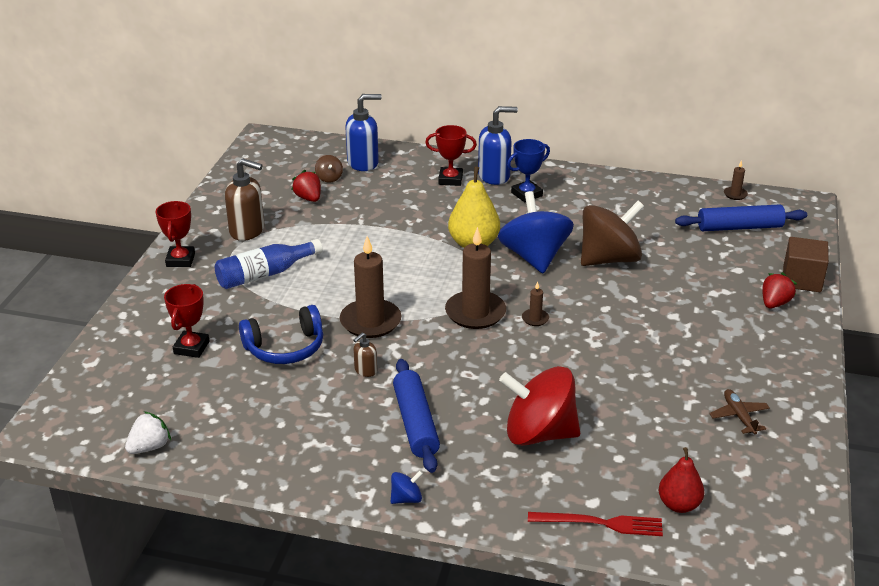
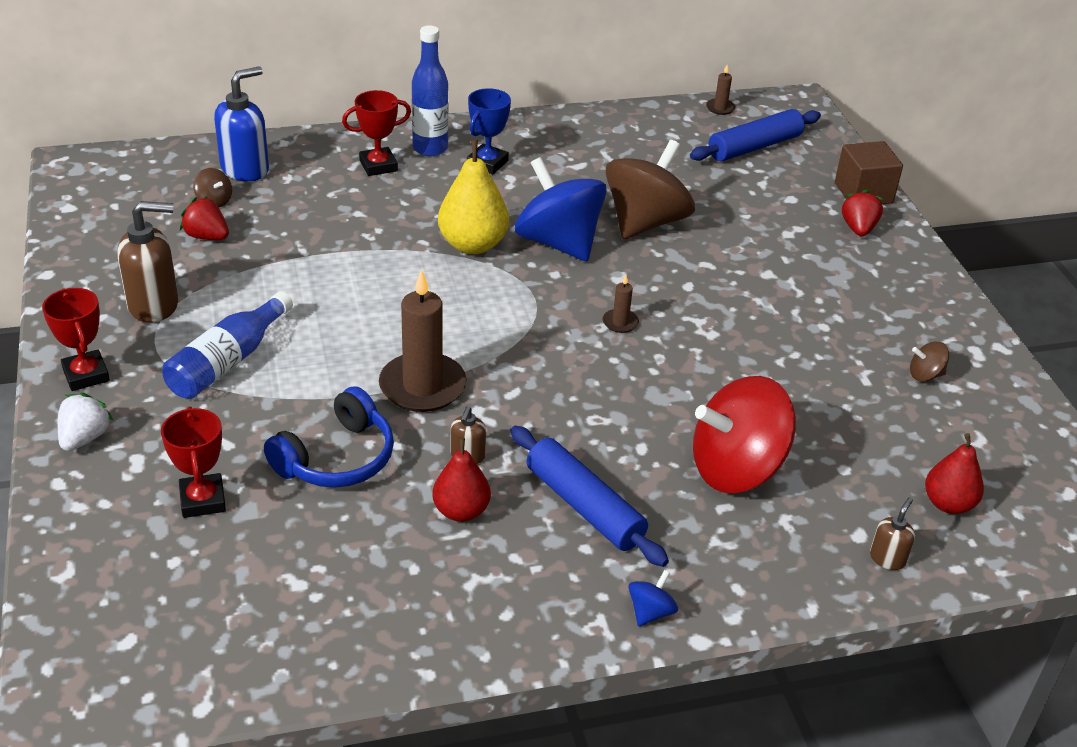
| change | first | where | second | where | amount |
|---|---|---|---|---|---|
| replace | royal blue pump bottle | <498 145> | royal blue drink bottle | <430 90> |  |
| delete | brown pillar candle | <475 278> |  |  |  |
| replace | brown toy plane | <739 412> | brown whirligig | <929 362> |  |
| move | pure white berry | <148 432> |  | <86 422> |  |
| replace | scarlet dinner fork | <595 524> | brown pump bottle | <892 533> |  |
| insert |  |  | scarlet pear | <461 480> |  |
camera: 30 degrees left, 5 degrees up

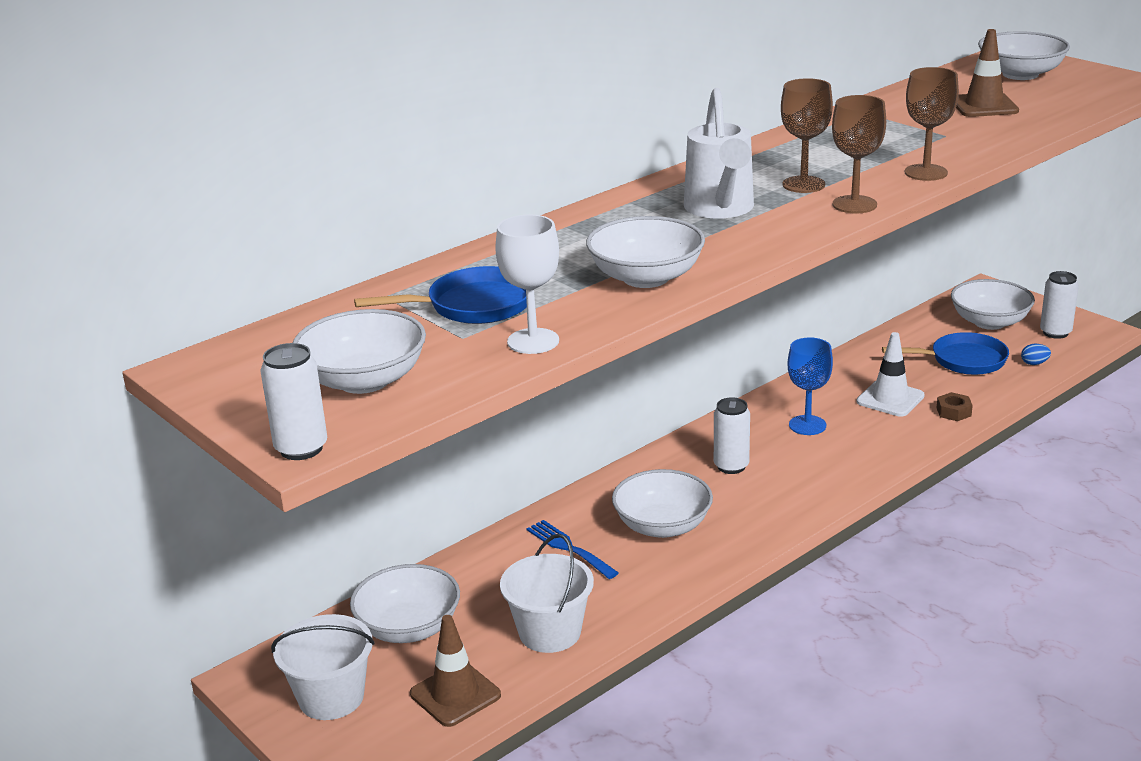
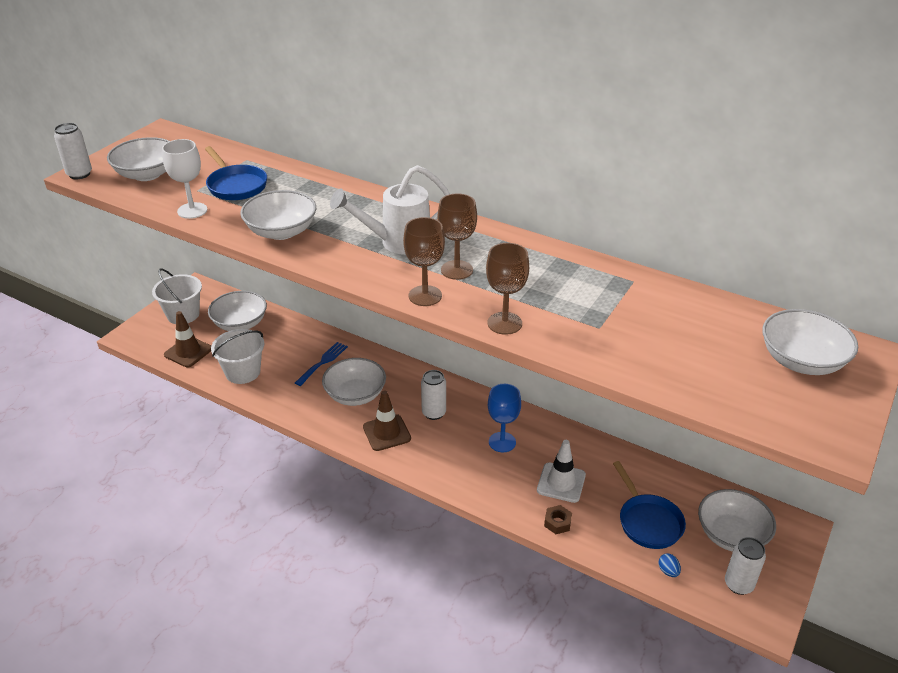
| change | first | where | second | where | amount |
|---|---|---|---|---|---|
| move | brown safety cone | <987 73> |  | <387 420> |  |
camera: 70 degrees right, 10 degrees up

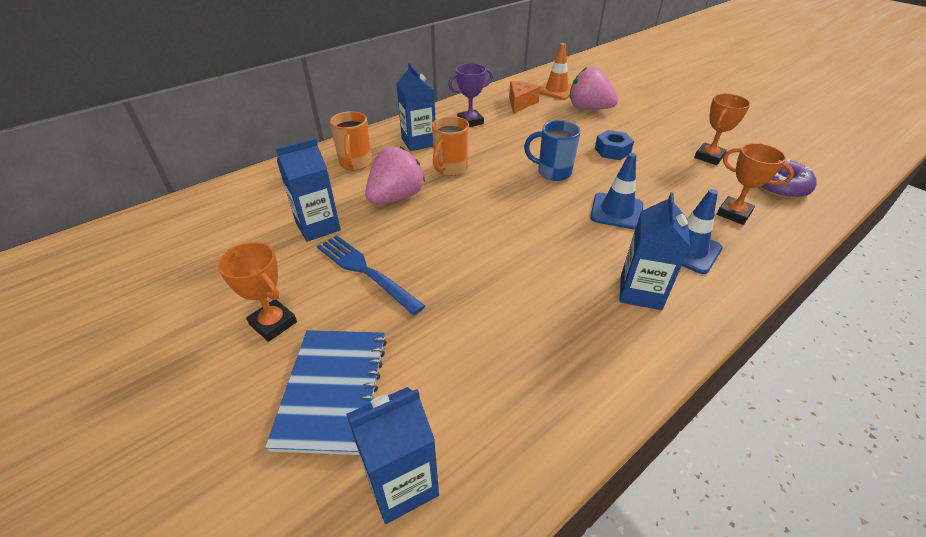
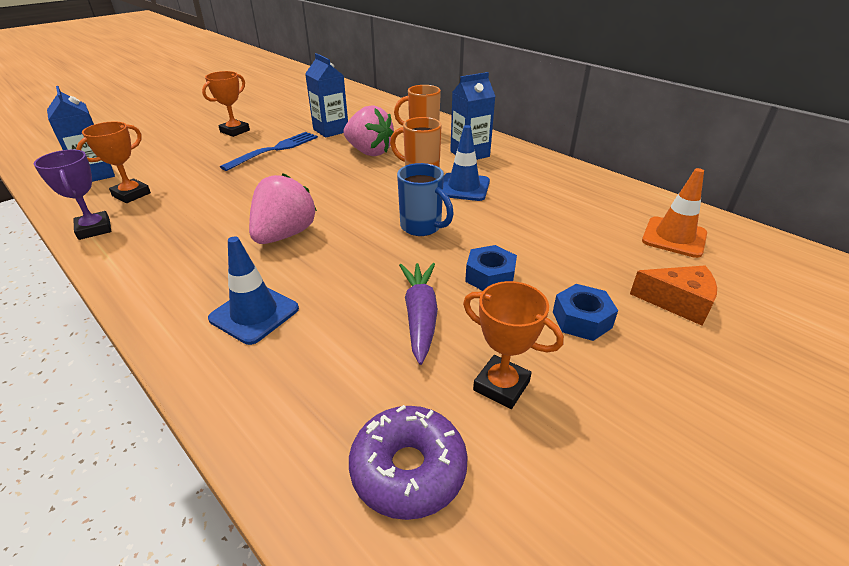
| change | first | where | second | where | amount |
|---|---|---|---|---|---|
| move | purple award cup | <470 95> |  | <72 195> |  |
| move | rosy berry | <594 88> |  | <283 208> |  |
| move | bright orange cheese wedge | <525 97> |  | <673 295> |  |
| rotate | royal blue tea mug | <552 150> |  | <425 199> | 120 degrees clockwise |
| move | bright orange award cup | <755 184> |  | <113 162> |  |
| move | royal blue safety cone | <616 191> |  | <466 163> |  |
| delete | royal blue milk carton | <654 251> |  |  |  |
| delete | royal blue notebook | <326 392> |  |  |  |
| insert |  |  | purple carrot | <418 314> |  |
| insert |  |  | royal blue hex nut | <585 312> |  |
camera: 85 degrees right, 5 degrees down

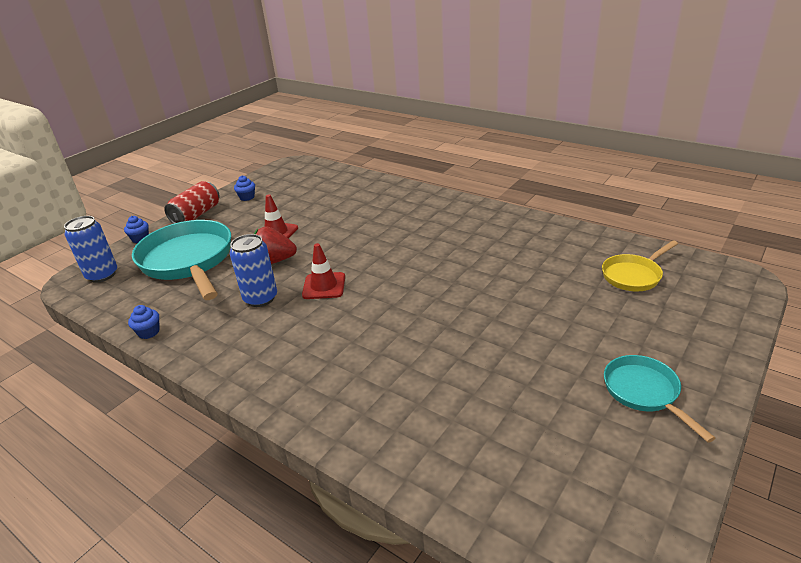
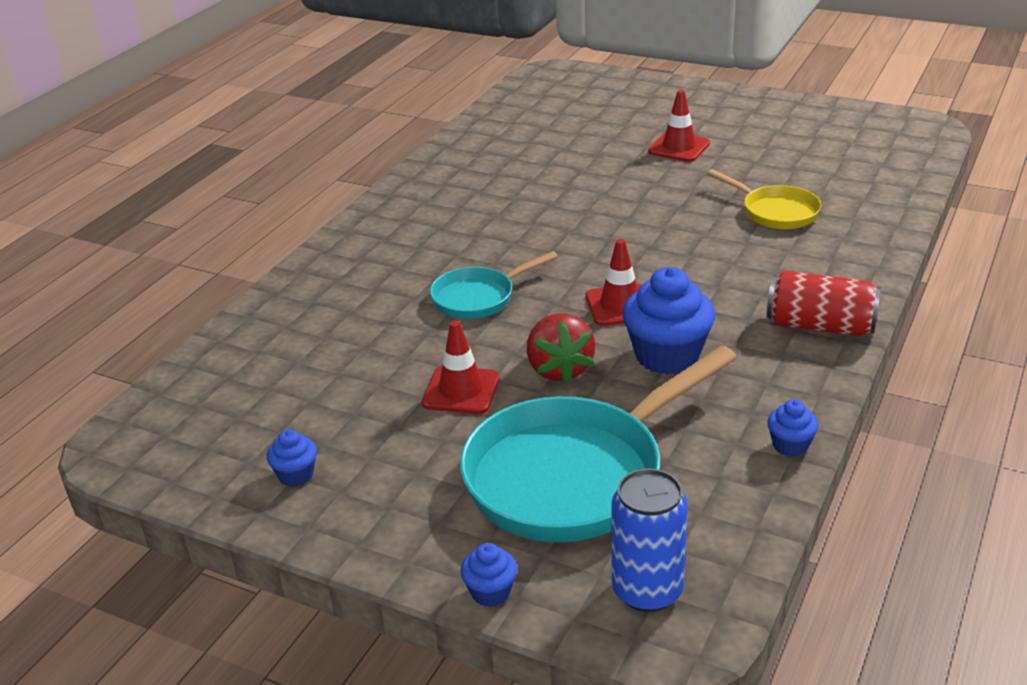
| change | first | where | second | where | amount |
|---|---|---|---|---|---|
| move | scarlet can | <192 202> |  | <824 303> |  |
| replace | royal blue can | <253 270> | royal blue fairy cake | <668 321> |  |
| move | golden skillet | <640 266> |  | <764 199> |  |
| move | teal skillet | <659 399> |  | <494 285> |  |
| insert |  |  | scarlet safety cone | <679 126> |  |
camera: 100 degrees left, 0 degrees up

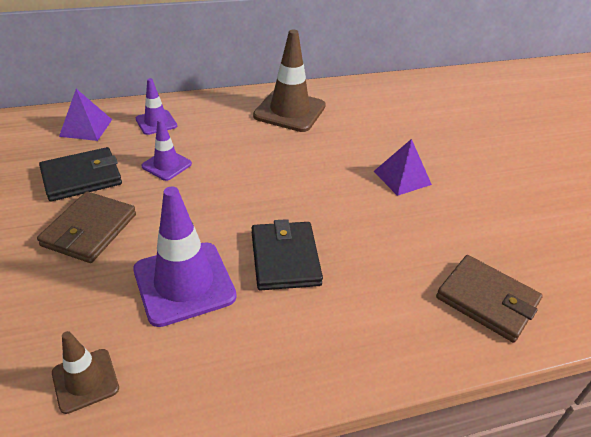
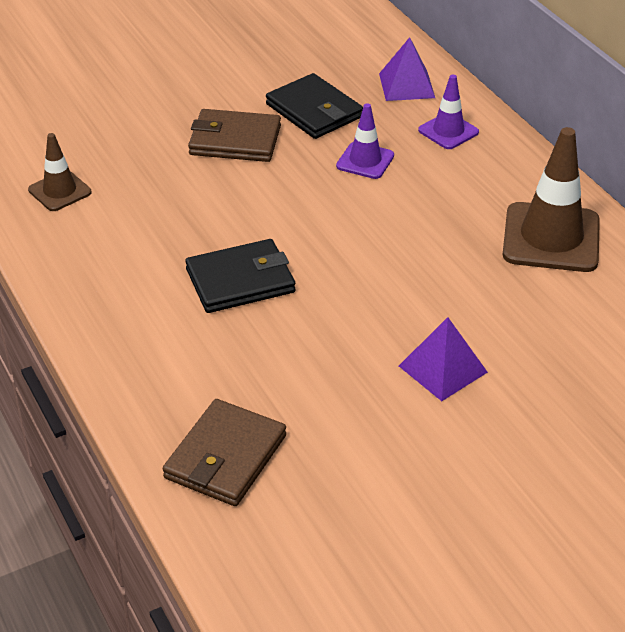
| change | first | where | second | where | amount |
|---|---|---|---|---|---|
| delete | purple safety cone | <185 257> |  |  |  |
camera: 80 degrees right, 0 degrees up

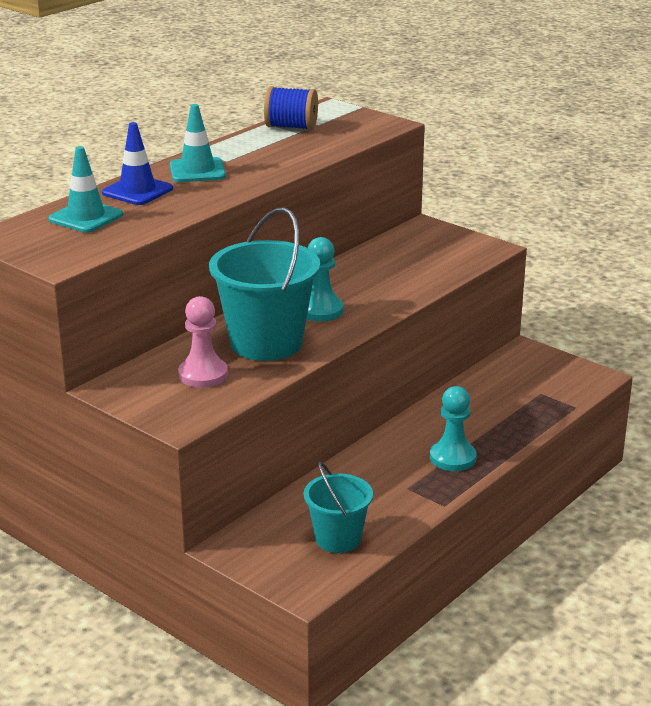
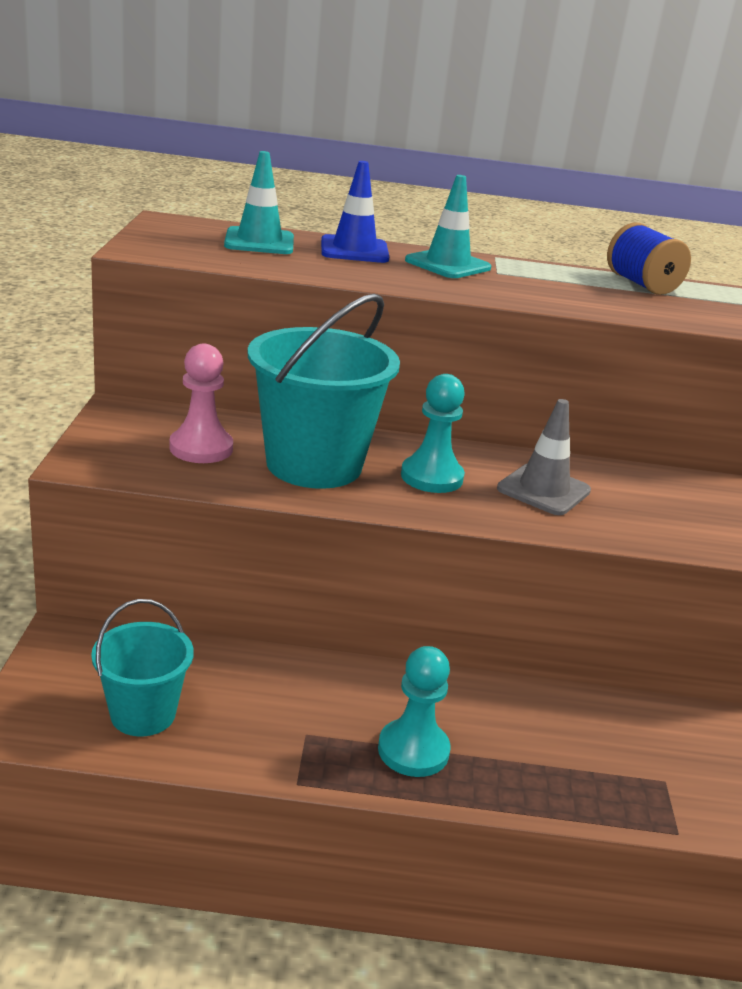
| change | first | where | second | where | amount |
|---|---|---|---|---|---|
| insert |  |  | ash-grey safety cone | <544 457> |  |
camera: 50 degrees right, 0 degrees up

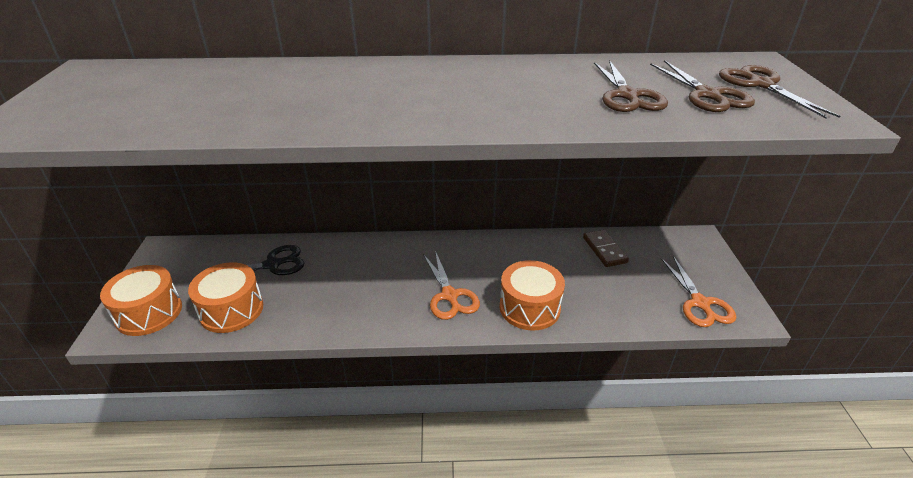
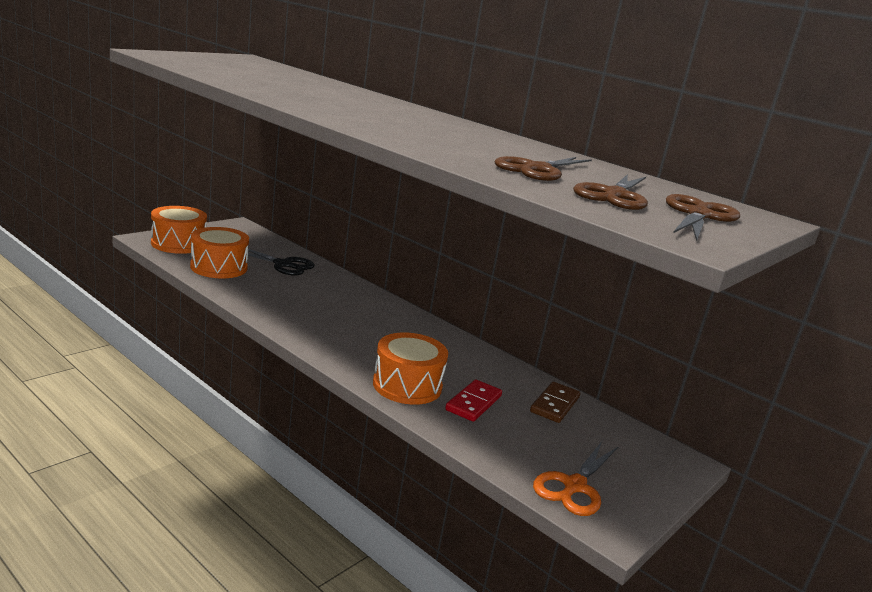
| change | first | where | second | where | amount |
|---|---|---|---|---|---|
| delete | bright orange shears | <451 285> |  |  |  |
| insert |  |  | scarlet domino | <473 400> |  |
camera: 40 degrees right, 15 degrees down

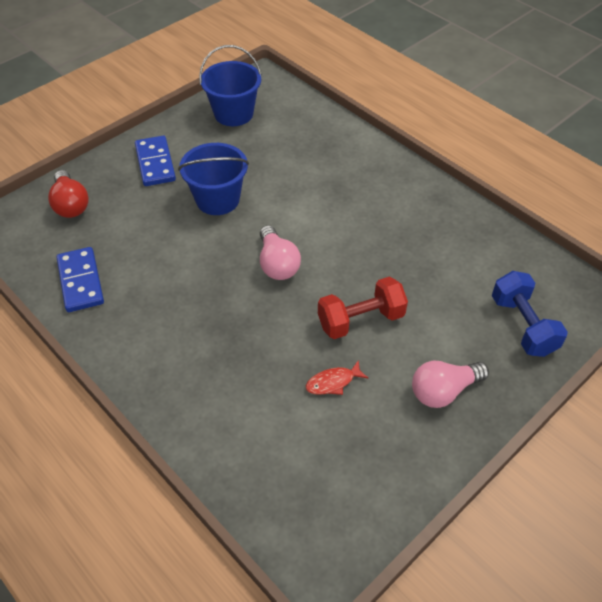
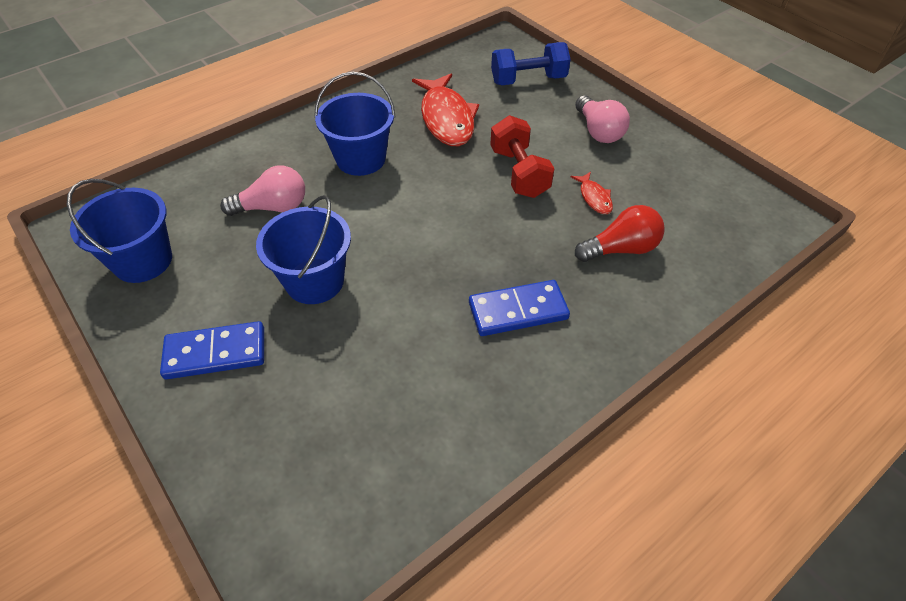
| change | first | where | second | where | amount |
|---|---|---|---|---|---|
| move | scarlet lightbulb | <68 194> |  | <620 233> |  |
| move | rosy lightbulb | <280 252> |  | <262 190> |  |
| move | royal blue domino | <80 279> |  | <519 308> |  |
| insert |  |  | royal blue bucket | <355 124> |  |
| insert |  |  | scarlet fish figure | <445 109> |  |
camera: 85 degrees left, 0 degrees up

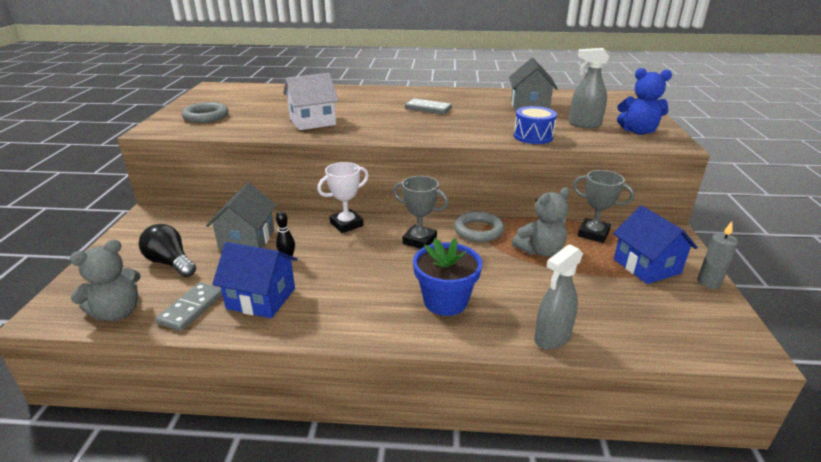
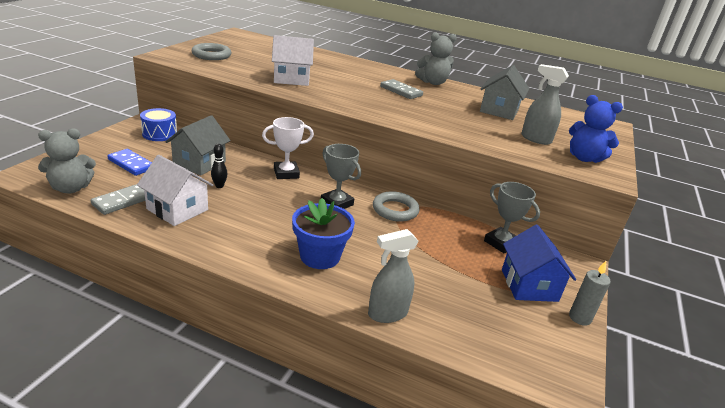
| change | first | where | second | where | amount |
|---|---|---|---|---|---|
| move | royal blue toy drum | <535 125> |  | <158 124> |  |
| move | ash-grey stuffed bear | <541 222> |  | <436 59> |  |
| replace | jet-black lightbulb | <167 250> | royal blue domino | <129 162> |  |
| recolor | royal blue toy house | <254 280> | pure white toy house | <175 190> |  |
camera: 15 degrees right, 0 degrees up

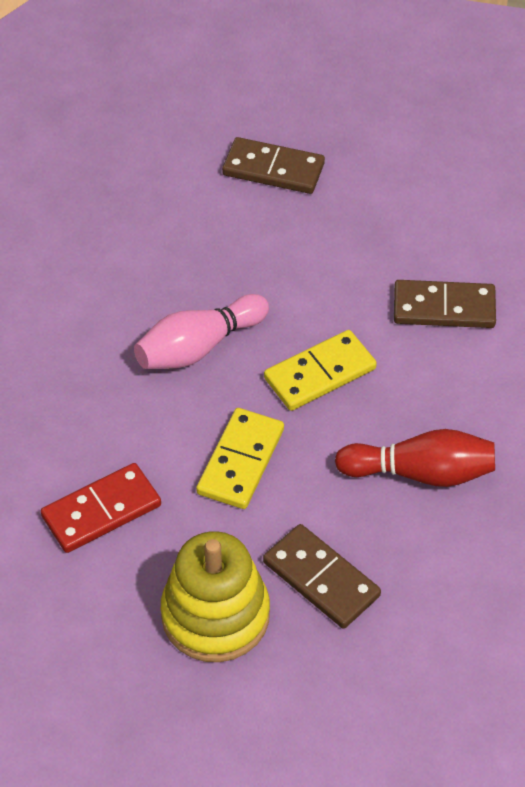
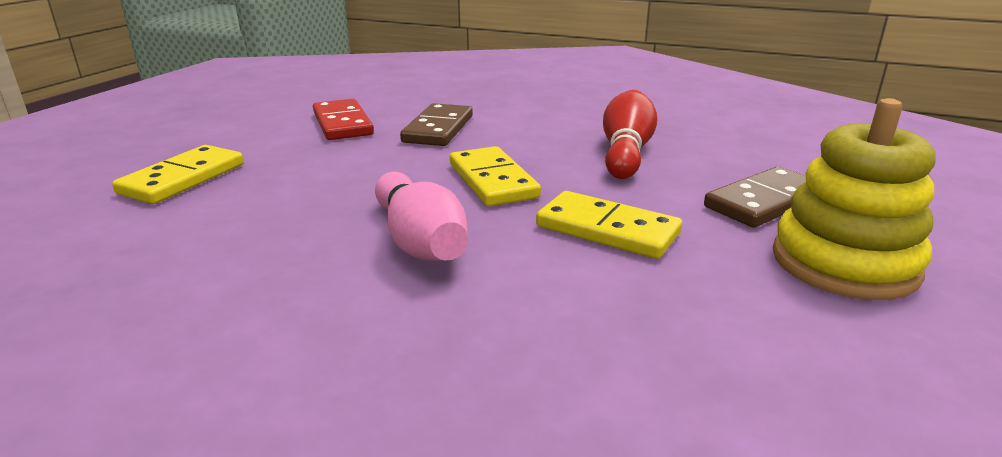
| change | first | where | second | where | amount |
|---|---|---|---|---|---|
| recolor | brown domino | <273 165> | golden domino | <178 174> |  |
| move | scarlet domino | <101 508> |  | <343 119> |  |
camera: 80 degrees left, 25 degrees down

